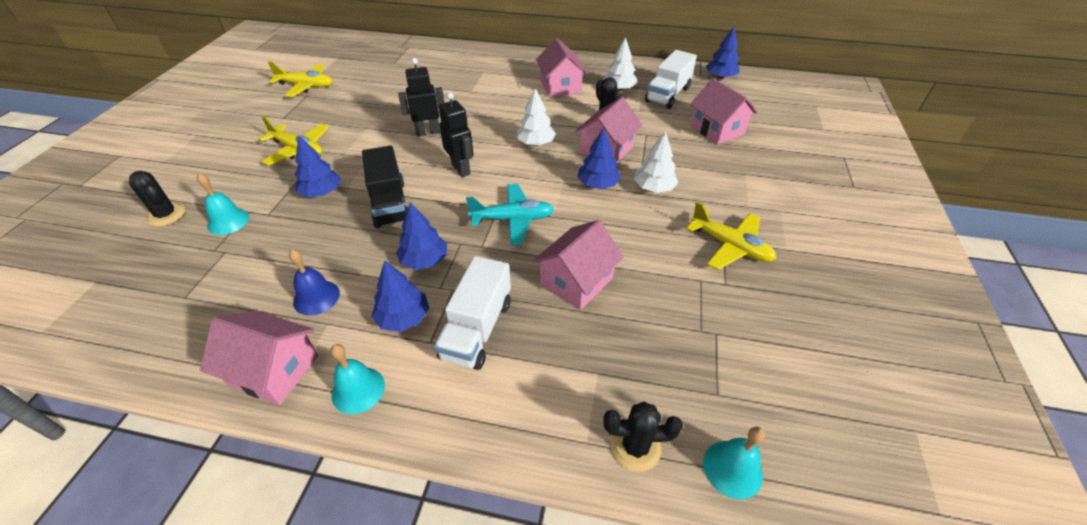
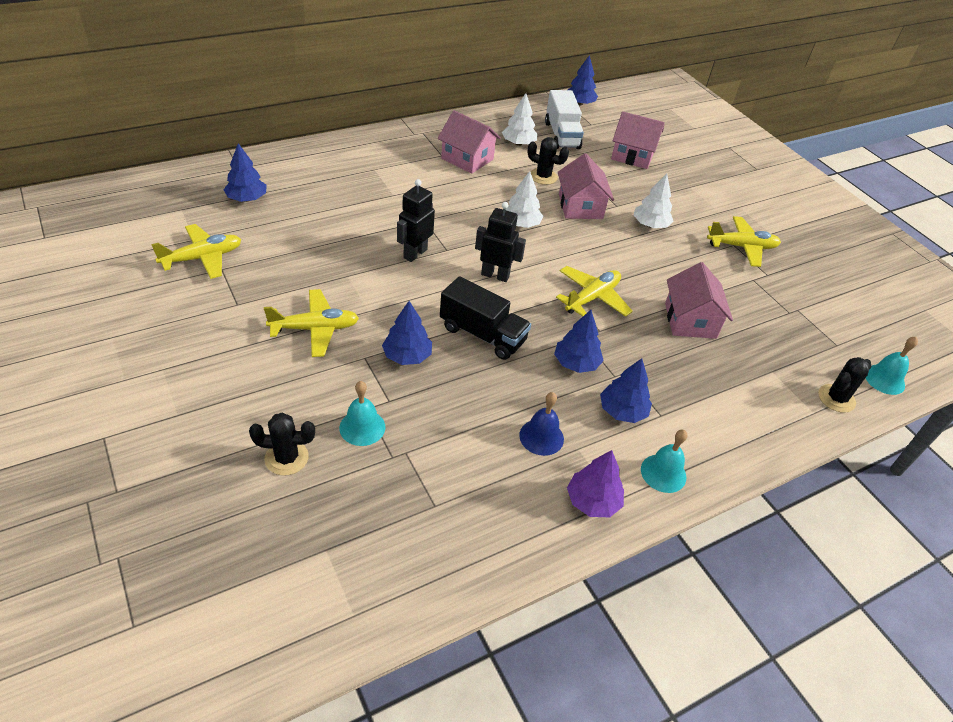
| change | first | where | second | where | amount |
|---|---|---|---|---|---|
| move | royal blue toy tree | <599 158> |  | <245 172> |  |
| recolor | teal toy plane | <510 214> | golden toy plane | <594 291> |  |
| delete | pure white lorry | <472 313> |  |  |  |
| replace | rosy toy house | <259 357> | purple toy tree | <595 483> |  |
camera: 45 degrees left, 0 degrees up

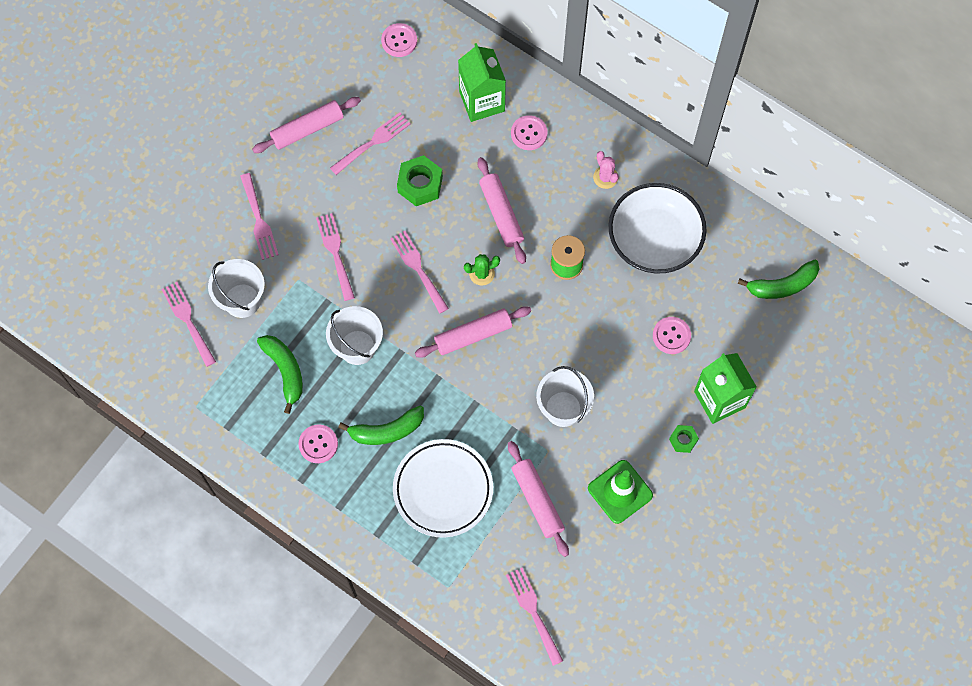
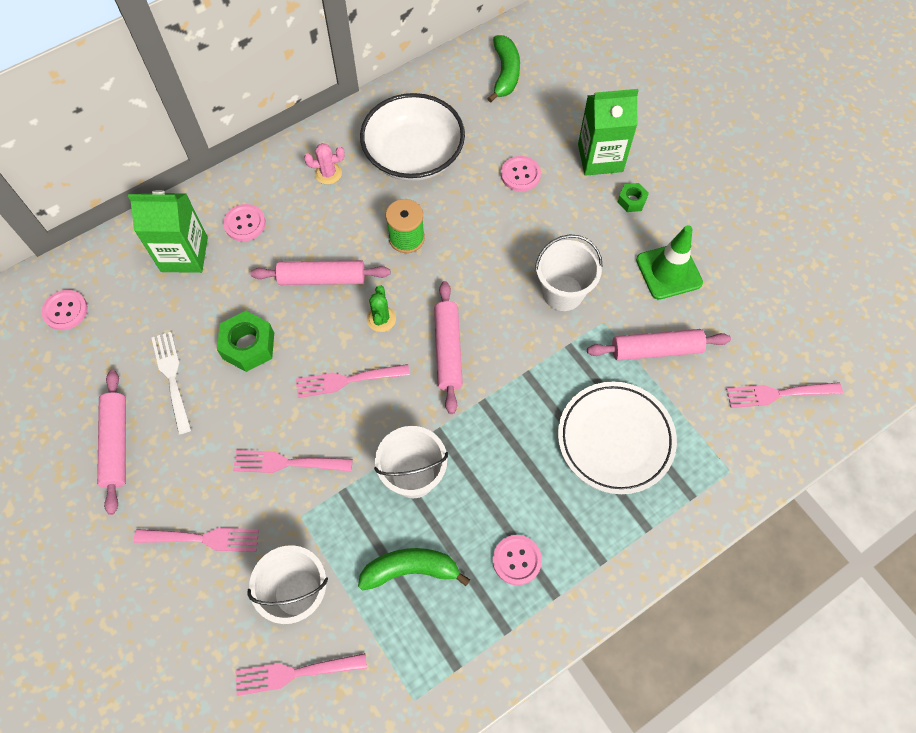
| change | first | where | second | where | amount |
|---|---|---|---|---|---|
| recolor | rosy dinner fork | <370 143> | pure white dinner fork | <171 383> |  |
| delete | emerald banana | <381 425> |  |  |  |
camera: 70 degrees left, 5 degrees down

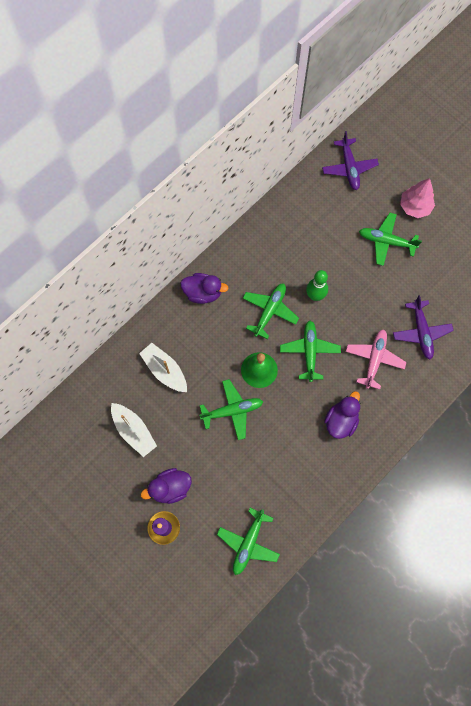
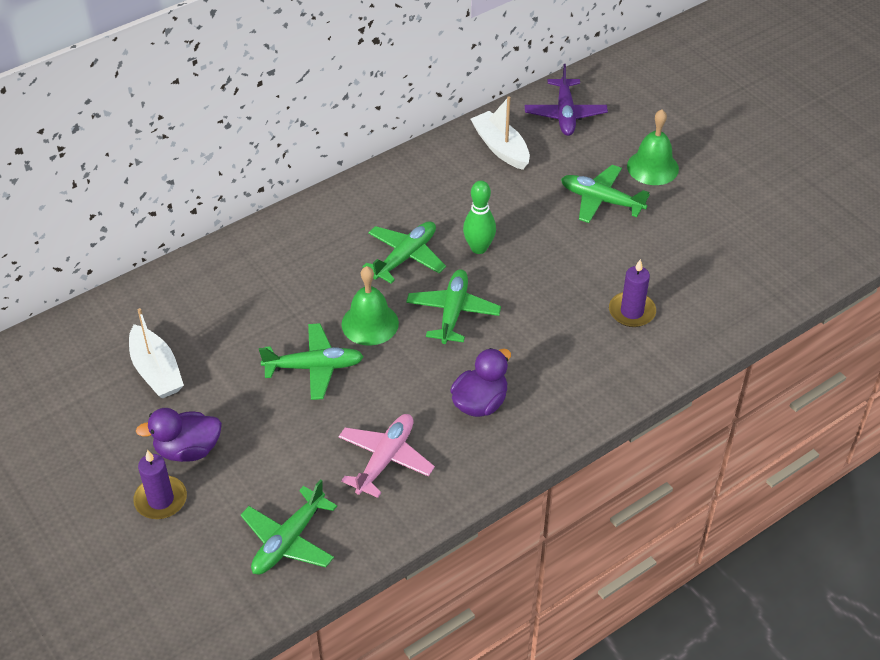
| change | first | where | second | where | amount |
|---|---|---|---|---|---|
| replace | rosy toy tree | <417 198> | emerald hand bell | <653 147> |  |
| delete | purple toy duck | <204 288> |  |  |  |
| replace | purple toy plane | <423 327> | purple pillar candle | <632 293> |  |
| move | rosy toy plane | <376 359> |  | <386 456> |  |
| move | pure white boat | <163 367> |  | <500 133> |  |
camera: 10 degrees right, 25 degrees down

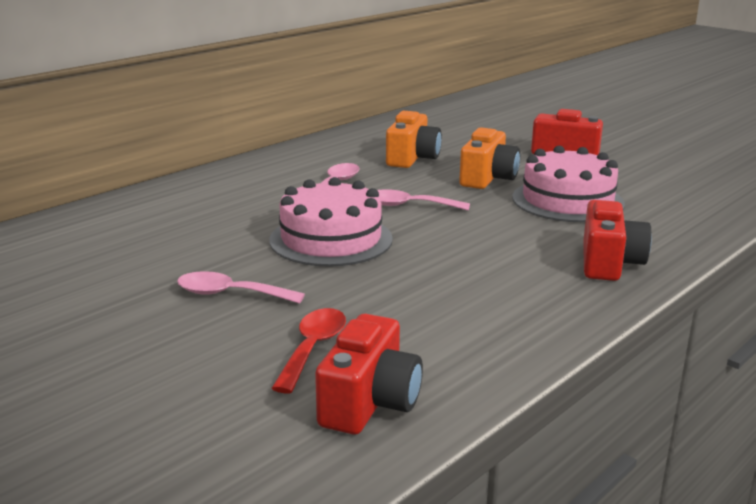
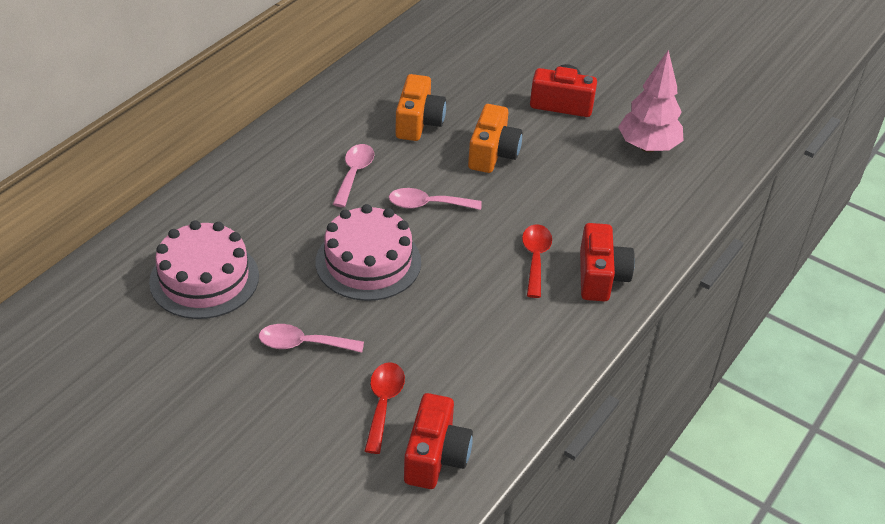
| change | first | where | second | where | amount |
|---|---|---|---|---|---|
| move | rosy layer cake | <568 184> |  | <204 269> |  |
| insert |  |  | rosy toy tree | <651 101> |  |
| insert |  |  | scarlet tablespoon | <537 261> |  |
camera: 10 degrees left, 20 degrees up

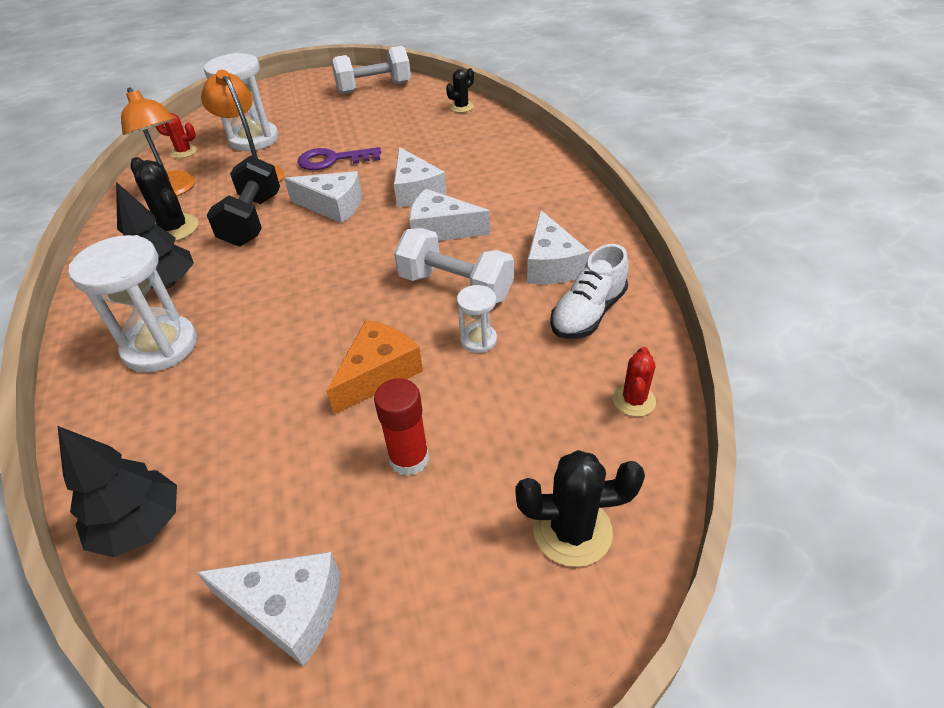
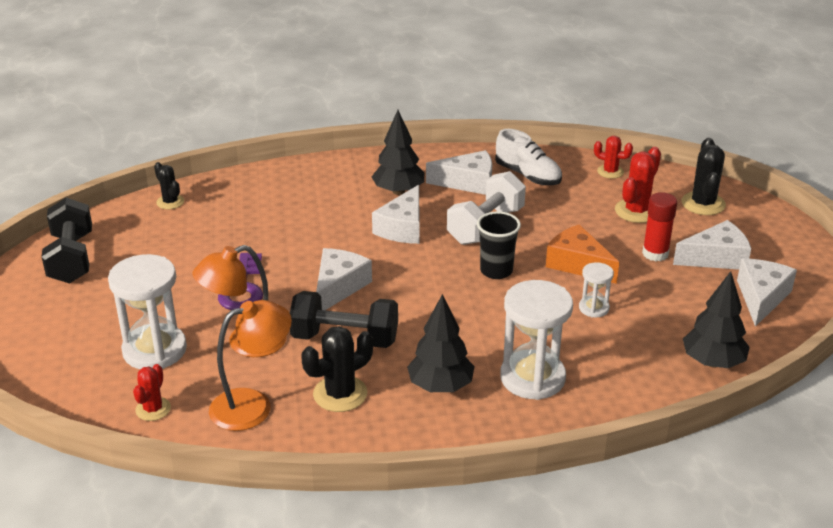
| change | first | where | second | where | amount |
|---|---|---|---|---|---|
| recolor | pure white dumbbell | <371 70> | jet-black dumbbell | <66 240> |  |
| move | pure white cheese wedge | <420 177> |  | <712 245> |  |
| move | pure white hourglass | <477 319> |  | <596 289> |  |
| insert |  |  | jet-black toy tree | <398 152> |  |
| insert |  |  | scarlet saguaro cactus | <638 185> |  |
| insert |  |  | jet-black cup | <499 245> |  |
camera: 85 degrees left, 10 degrees down

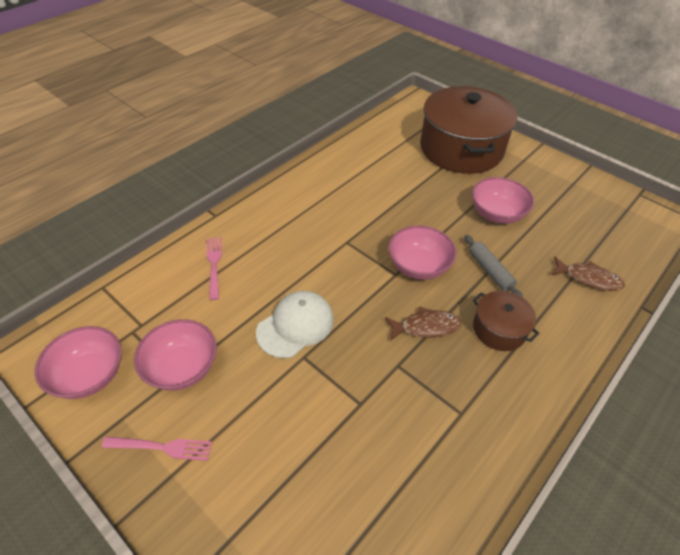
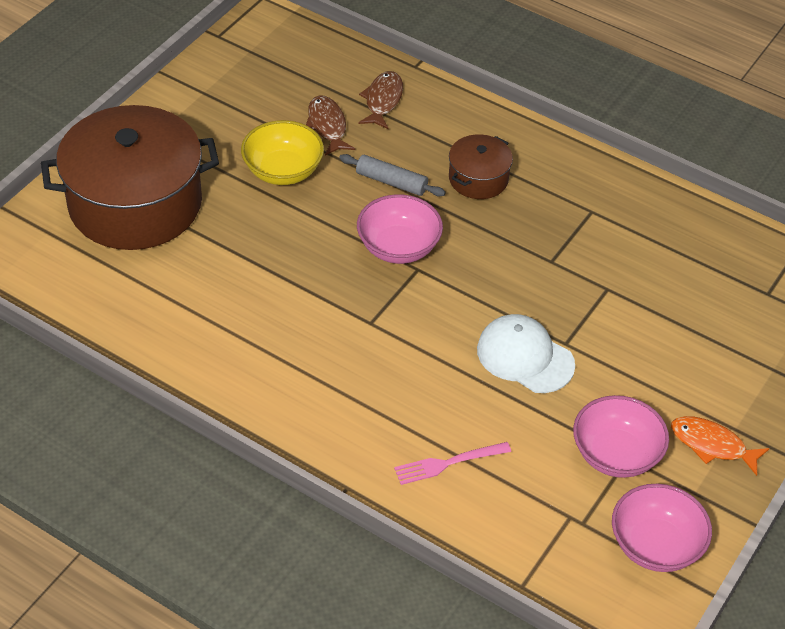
| change | first | where | second | where | amount |
|---|---|---|---|---|---|
| recolor | rosy serving bowl | <503 200> | golden serving bowl | <282 152> |  |
| rotate | ash-grey rolling pin | <493 266> |  | <392 175> | 60 degrees clockwise |
| move | brown fish figure | <423 324> |  | <330 125> |  |
| replace | rosy dinner fork | <156 449> | bright orange fish figure | <720 446> |  |
camera: 100 degrees left, 0 degrees up

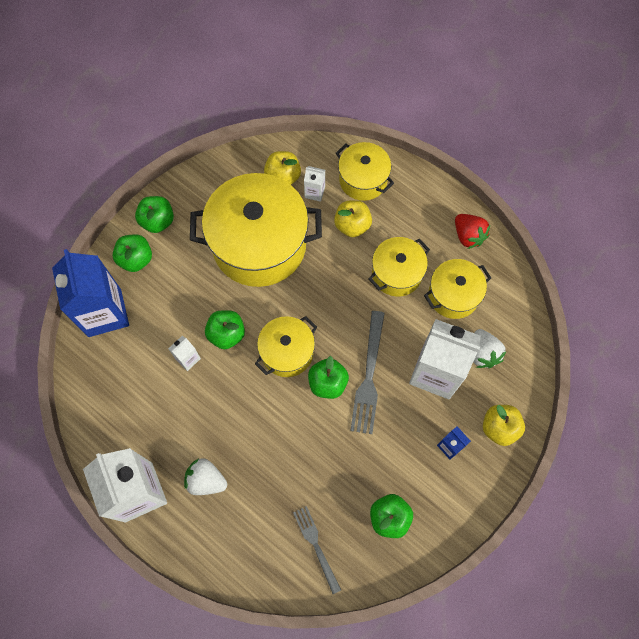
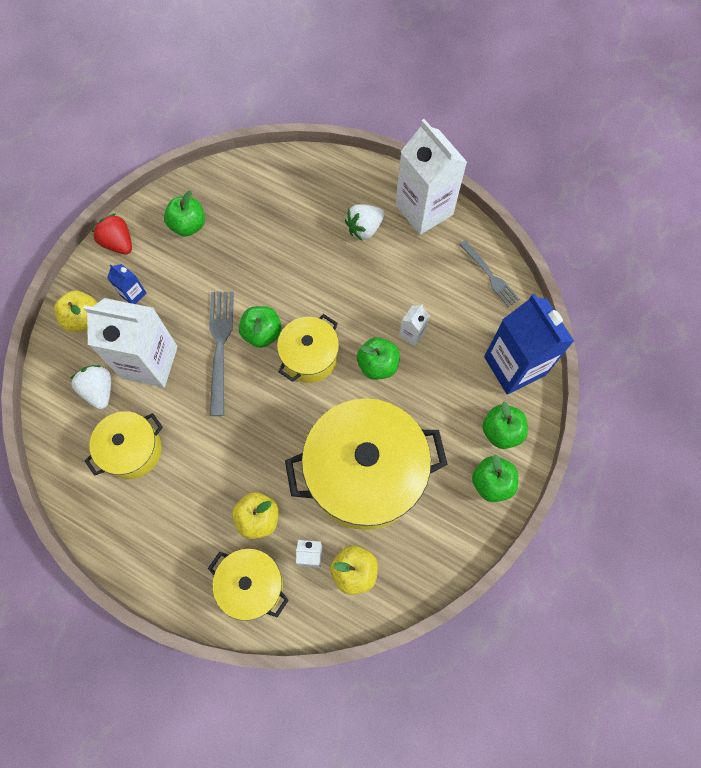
| change | first | where | second | where | amount |
|---|---|---|---|---|---|
| move | scarlet berry | <472 231> |  | <112 234> |  |
| delete | golden cooking pot | <399 266> |  |  |  |
| rotate | pure white berry | <205 476> |  | <364 222> | 135 degrees clockwise |
| move | ash-grey dinner fork | <317 550> |  | <489 273> |  |
camera: 170 degrees right, 0 degrees up

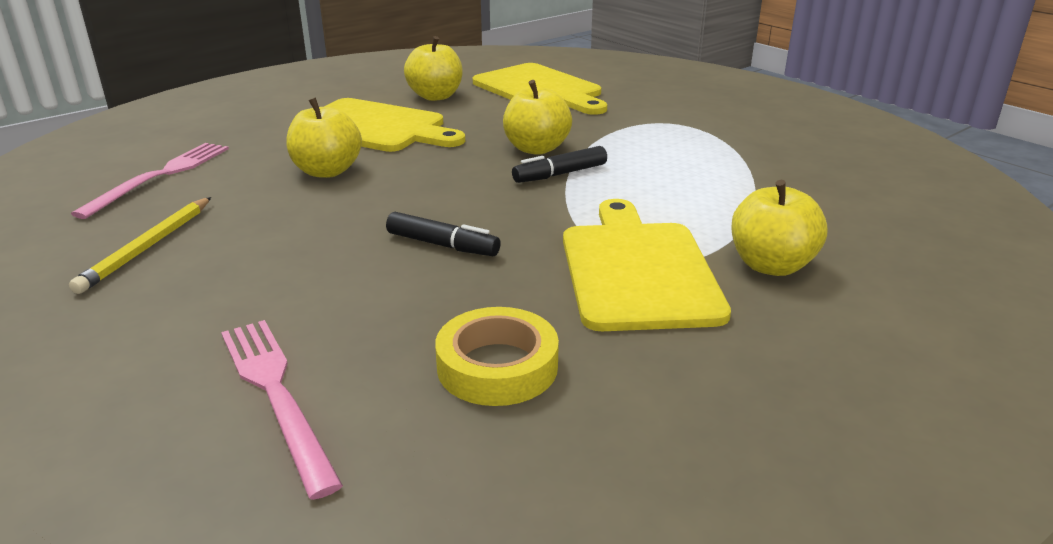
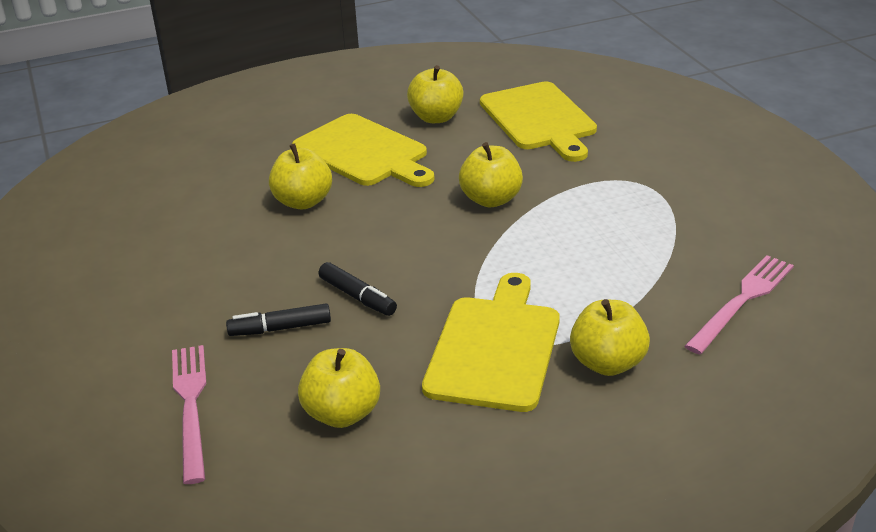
| change | first | where | second | where | amount |
|---|---|---|---|---|---|
| move | rosy dinner fork | <150 181> |  | <739 304> |  |
| move | jet-black felt pen | <559 164> |  | <278 320> |  |
| delete | golden pencil | <140 245> |  |  |  |
| replace | golden sticky tape | <497 356> | golden toy apple | <339 388> |  |
camera: 20 degrees right, 5 degrees up

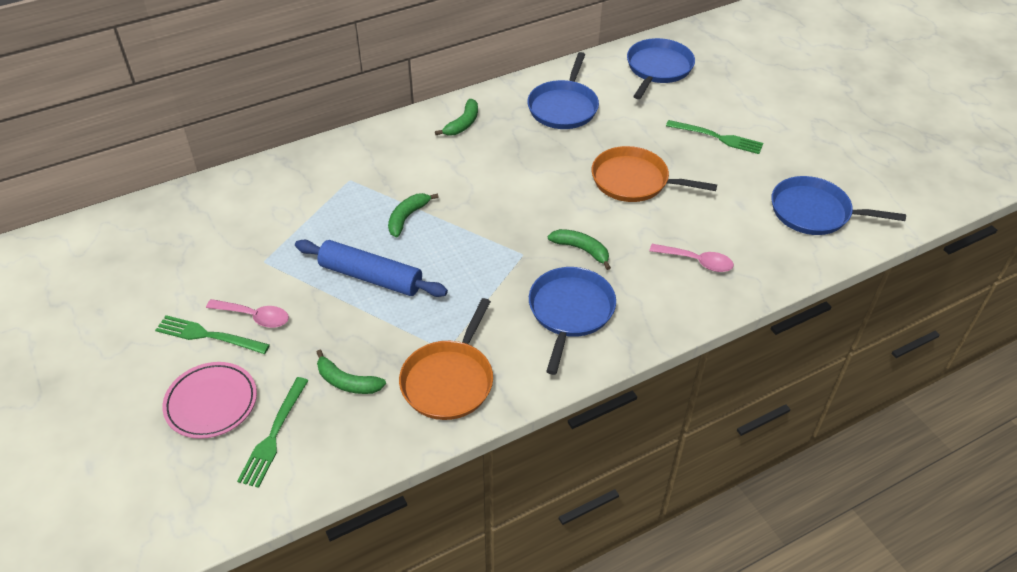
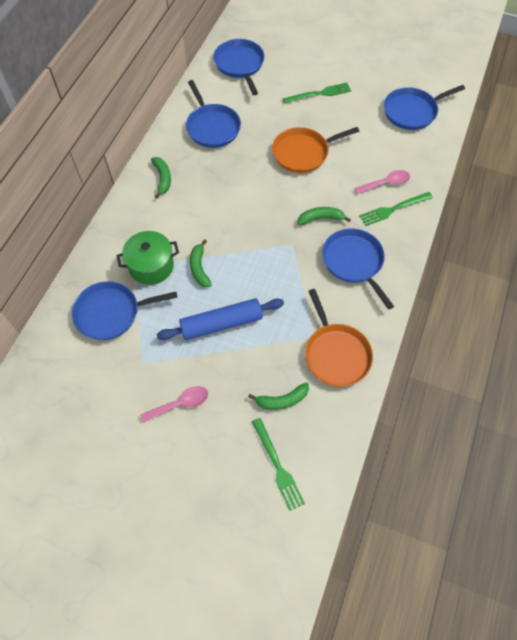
| change | first | where | second | where | amount |
|---|---|---|---|---|---|
| move | emerald dinner fork | <212 334> |  | <396 209> |  |
| delete | rosy dinner plate | <209 400> |  |  |  |
| insert |  |  | emerald cooking pot | <147 258> |  |
| insert |  |  | royal blue skillet | <125 310> |  |
camera: 40 degrees left, 15 degrees up

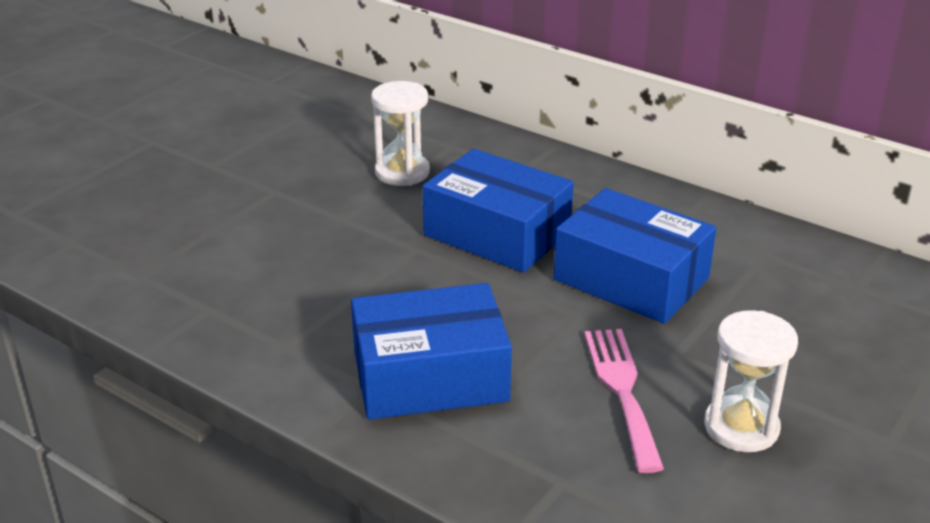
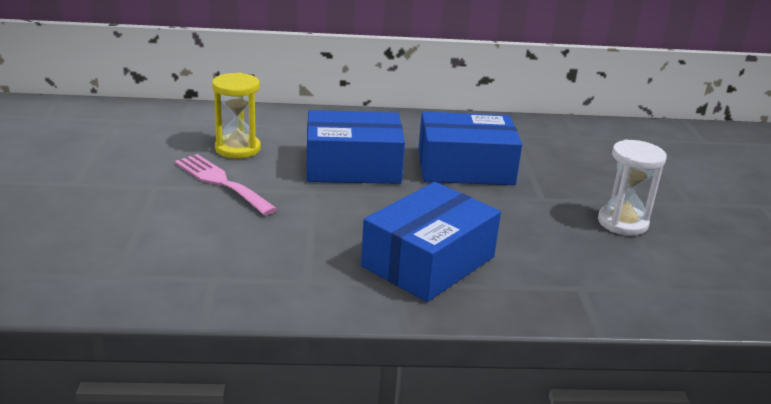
| change | first | where | second | where | amount |
|---|---|---|---|---|---|
| recolor | pure white hourglass | <400 133> | golden hourglass | <236 115> |  |
| move | rosy dinner fork | <624 401> |  | <226 184> |  |
camera: 40 degrees left, 5 degrees down

